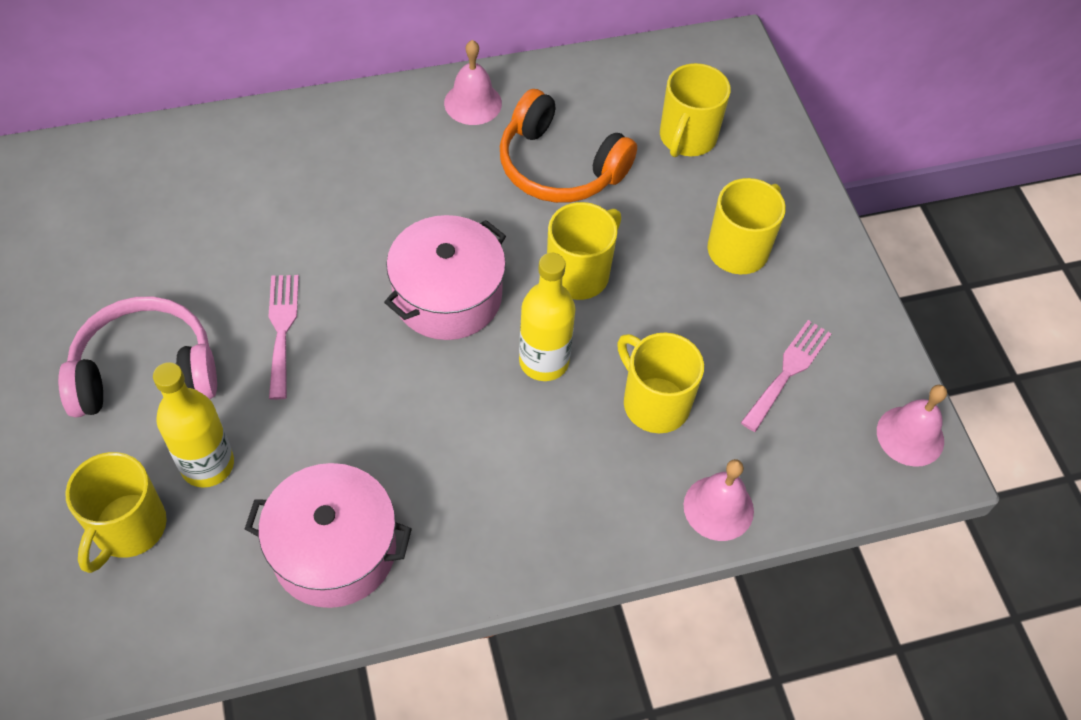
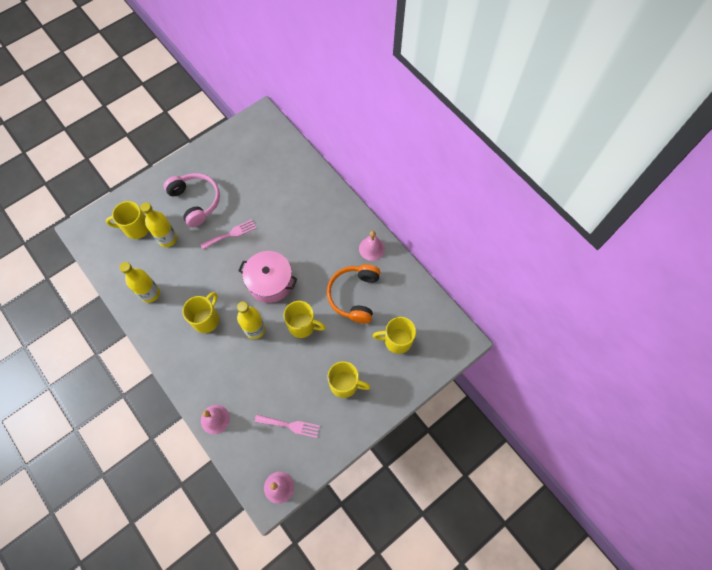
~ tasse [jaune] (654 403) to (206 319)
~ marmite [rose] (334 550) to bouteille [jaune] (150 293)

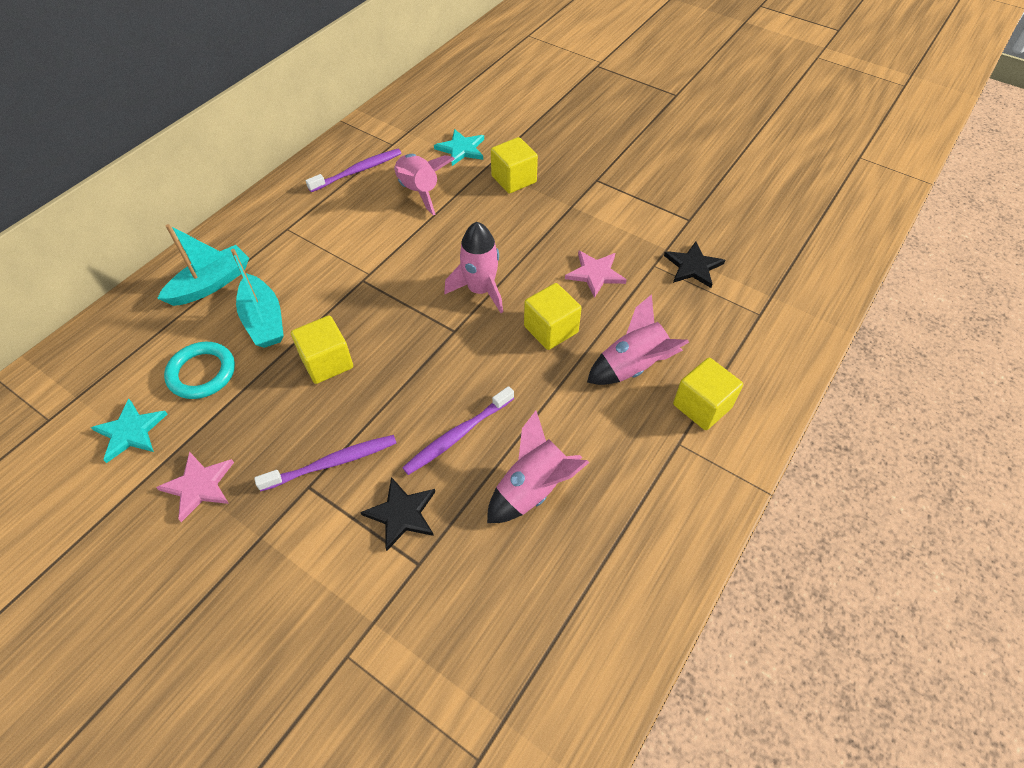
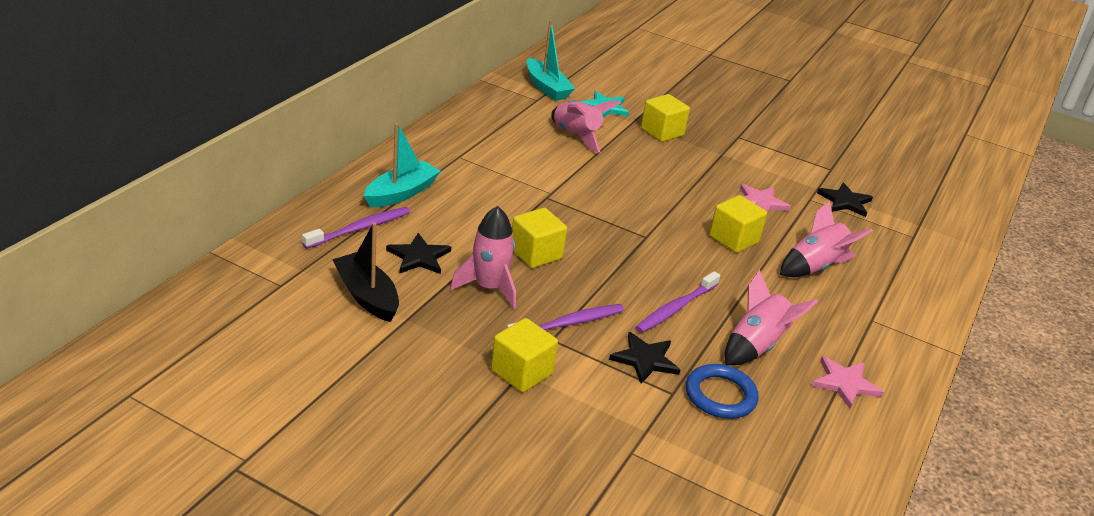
~ brosse à dents [violet] (358 171) to (360 228)
~ fusée [rose] (480 290) to (489 288)
~ bateau [turquoise] (264 320) to (546 87)
~ anneau [turquoise] (202 373) to étoile [noir] (419 257)
~ cube [jaune] (702 406) to (521 372)
~ étoile [turquoise] (131 431) to bateau [noir] (367 296)
~ étoile [rose] (199 486) to (845 383)
+ anneau [bleu] (720 395)

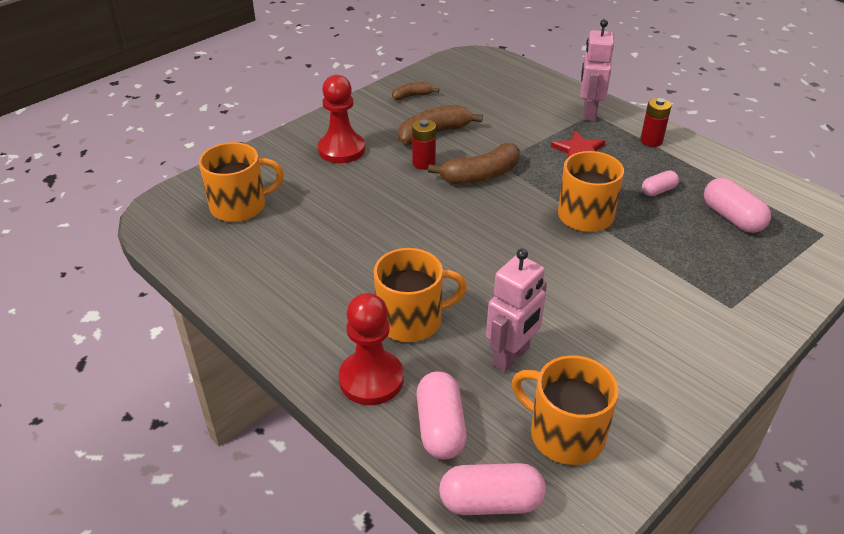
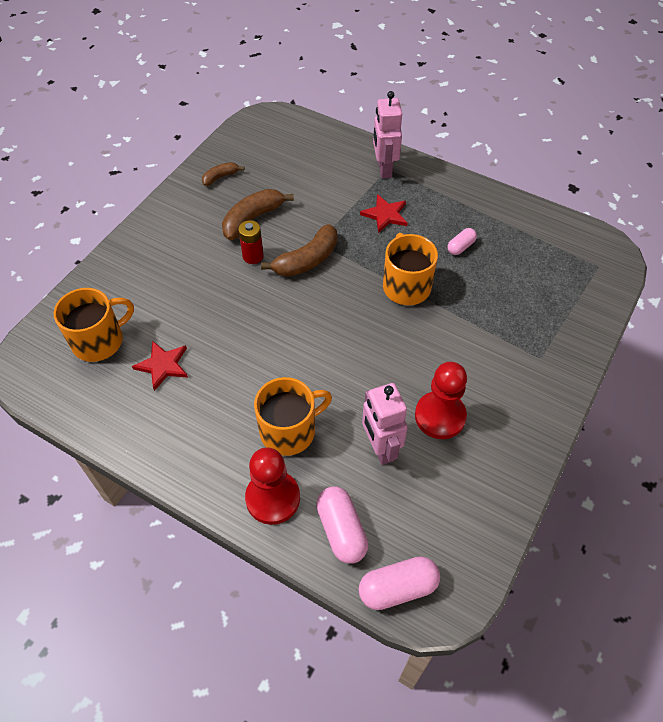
~ pion [rouge] (341 150) to (440 416)
- pile [rouge] (651 141)
- gélule [rose] (732 218)
~ robot [rose] (511 357) = (380 448) 135 degrees clockwise
- tasse [orange] (565 434)
+ étoile [rouge] (163 365)

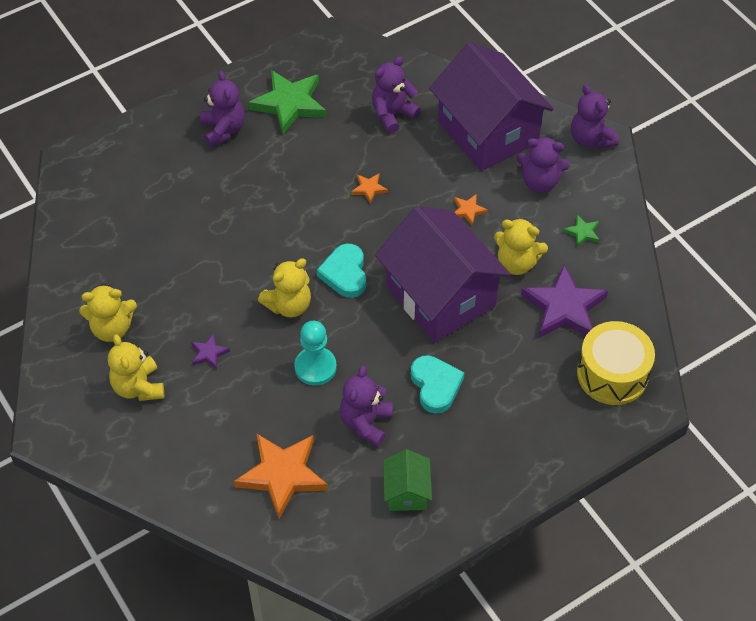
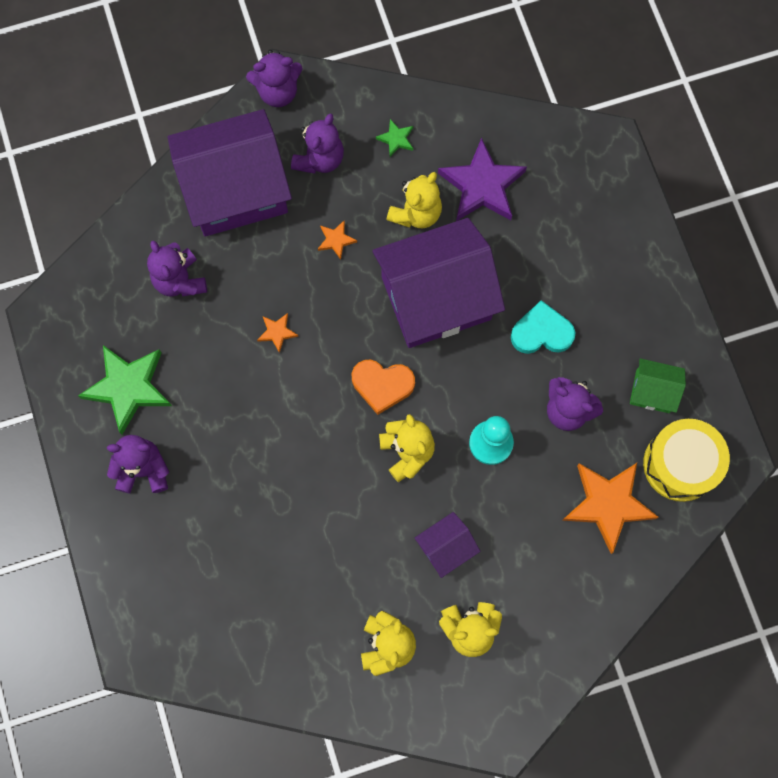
~ cœur [turquoise] (345 273) to cœur [orange] (382 385)
~ tambour [jaune] (612 374) to (680 464)
~ étoile [violet] (209 353) to maison [violet] (446 547)

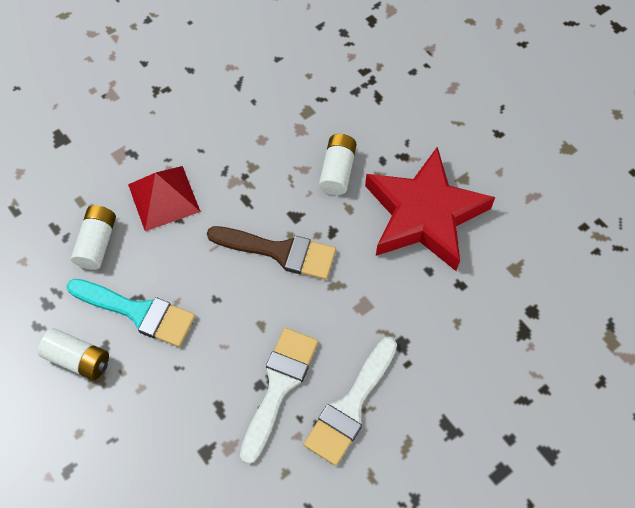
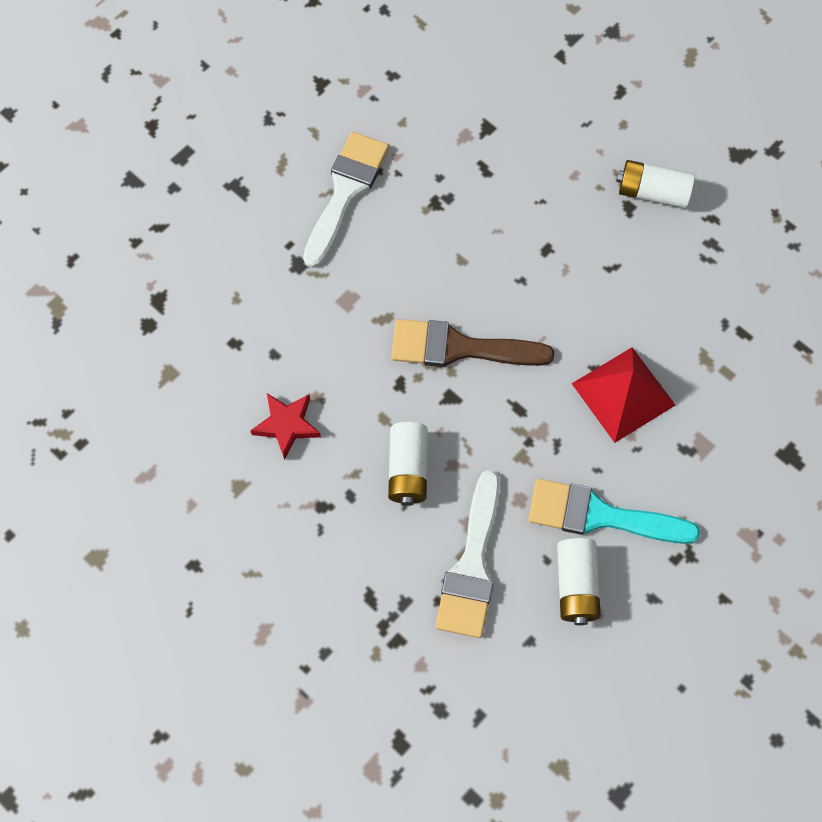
~ étoile [rouge] (424 215) = (287 425) x0.42
~ pile [blanc] (97 243) to (576 585)
~ pinceau [turquoise] (138 312) to (600 515)
~ pinceau [blanc] (279 386) to (472 565)

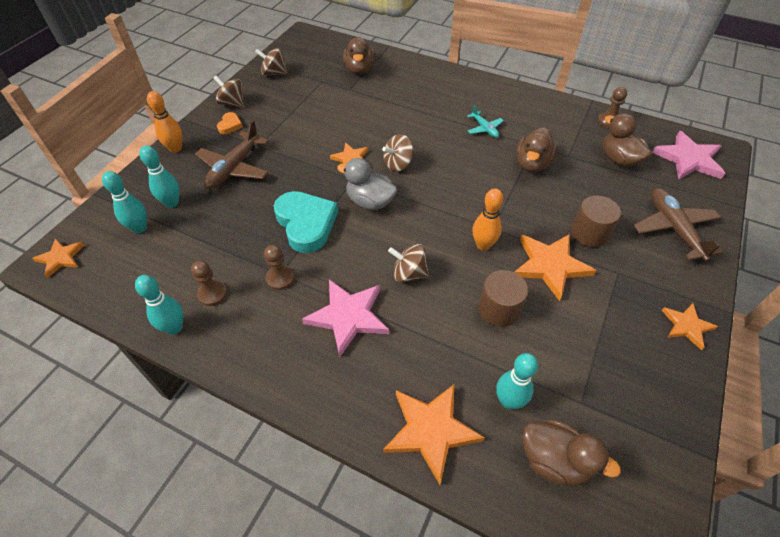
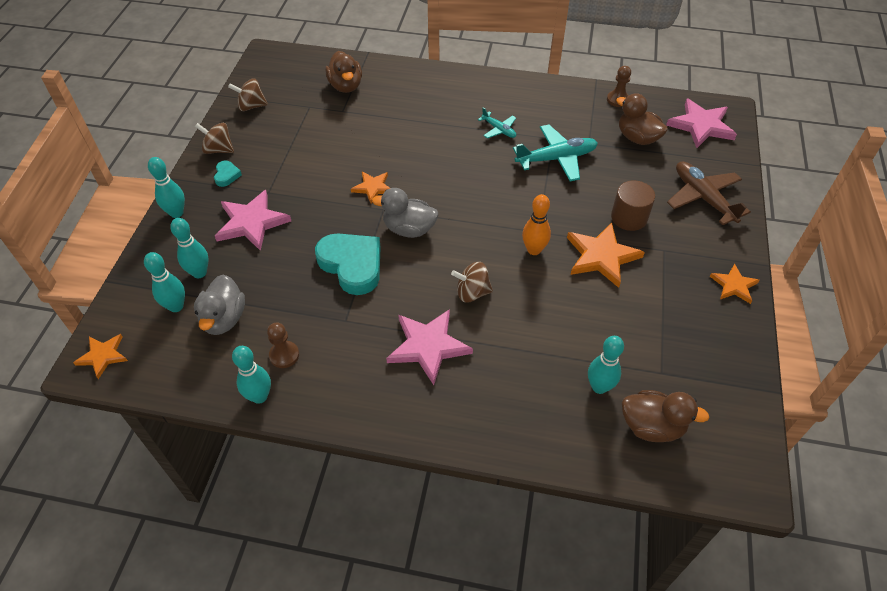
~ quille [orange] (175 149) to quille [turquoise] (176 213)
~ cœur [orange] (230 125) to cœur [turquoise] (227 175)
~ avion [marron] (234 168) to étoile [rose] (251 222)
~ canard [marron] (532 164) to avion [turquoise] (556 158)
- toupie [marron] (398 164)
- pion [marron] (280 278)
- cylindre [marron] (499 309)
- étoile [orange] (430 430)
+ canard [gris] (224 319)

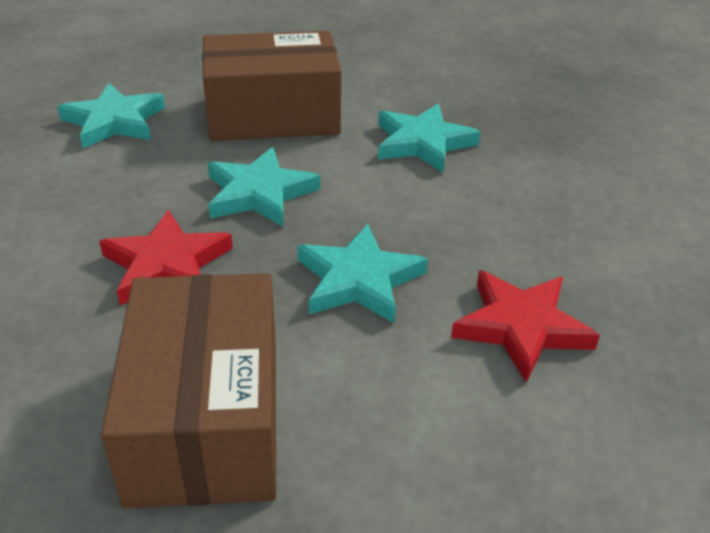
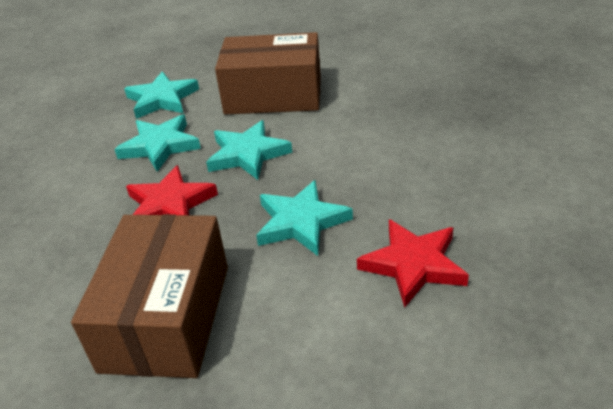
~ étoile [turquoise] (423 143) to (160 146)

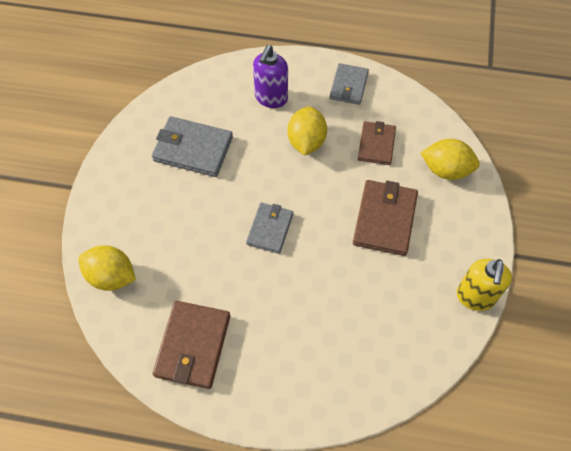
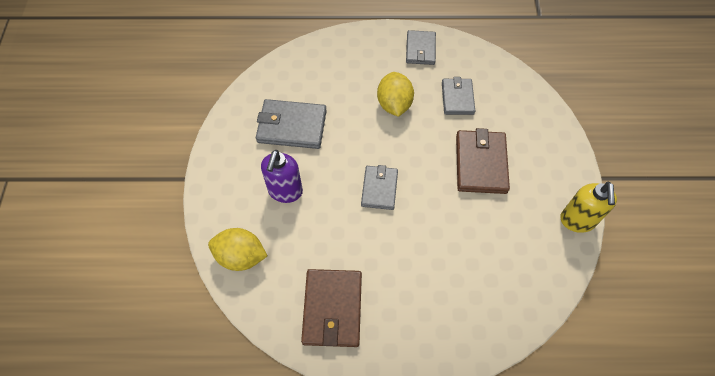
~ distributeur de savon [violet] (271 98) to (285 191)
~ portefeuille [marron] (376 144) to portefeuille [gris] (457 98)
- citron [jaune] (446 170)

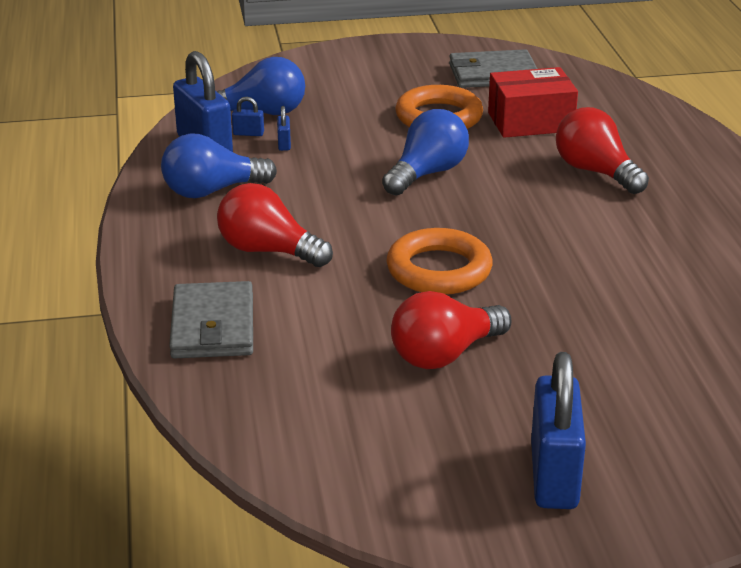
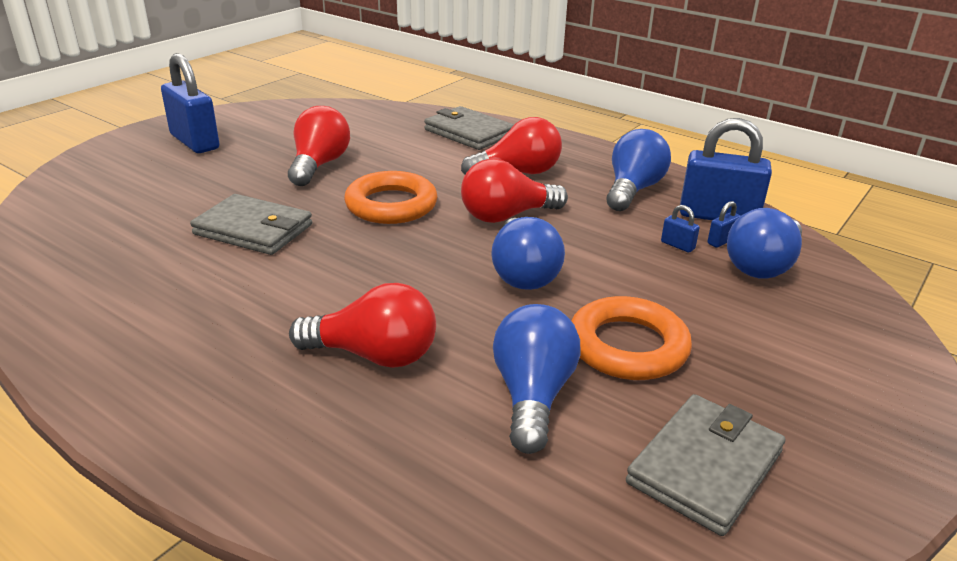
~ boîte [rouge] (530 122) to ampoule [bleu] (532 396)
+ ampoule [rouge] (506 216)
+ portefeuille [gris] (253 230)

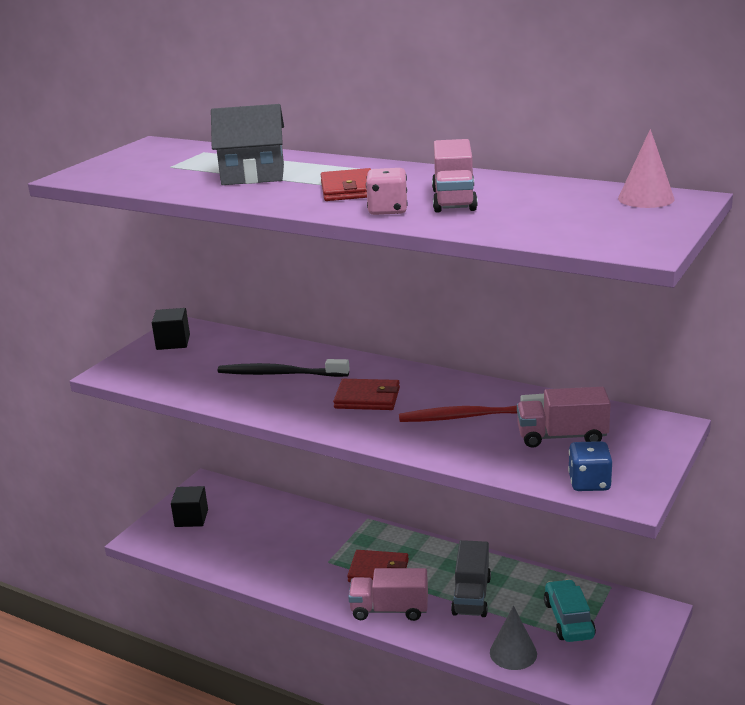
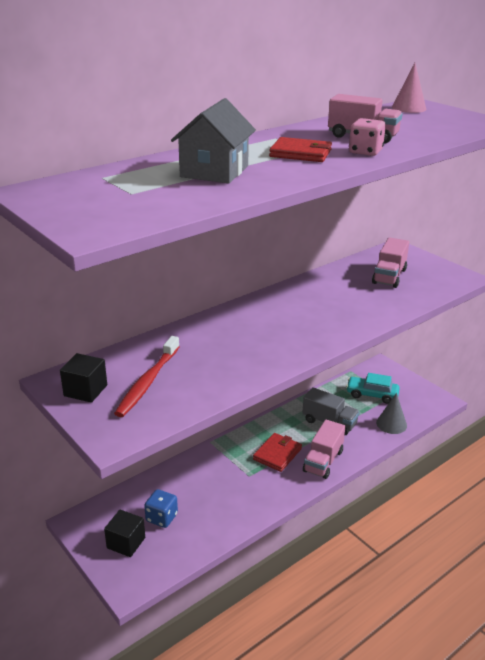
- brosse à dents [noir] (280 374)
- portefeuille [rouge] (367 398)
~ brosse à dents [rouge] (469 416) to (148 382)
~ dé [bleu] (589 483) to (161 518)

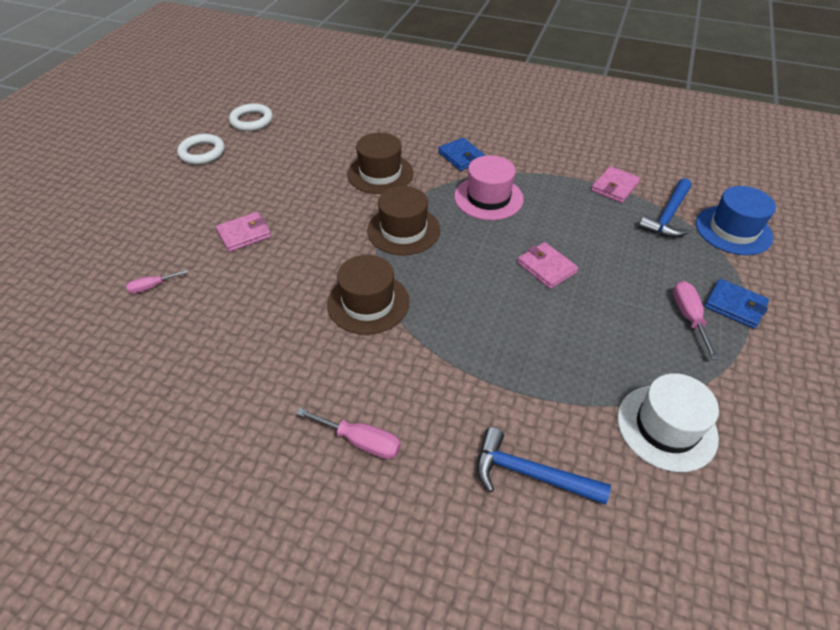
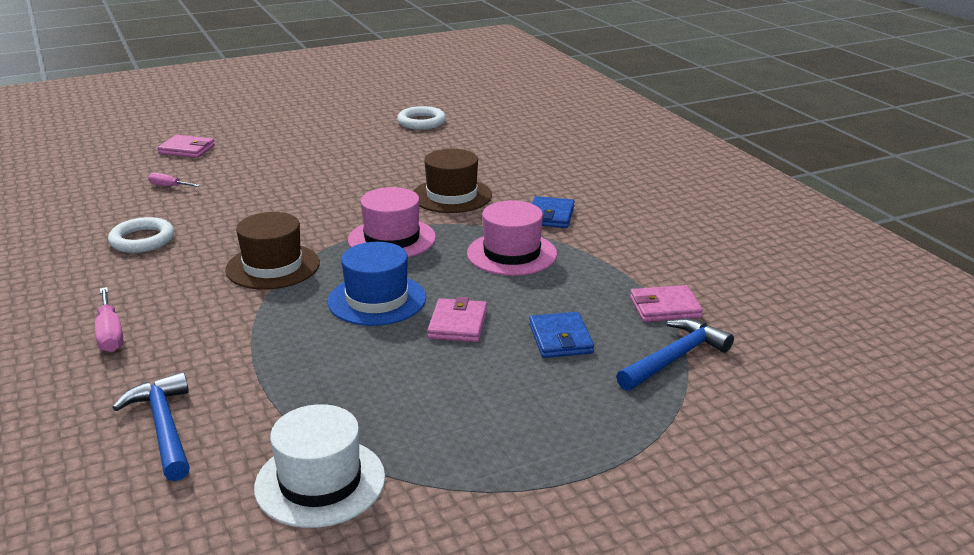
~ anneau [blanc] (202 152) to (142 240)
~ marteau [bleu] (667 216) = (675 358) 150 degrees clockwise
~ chapeau [marron] (403 230) to chapeau [rose] (392 239)
~ chapeau [bleu] (733 230) to (377 300)
~ portefeuille [rose] (244 234) to (187 149)
~ portefeuille [bleu] (734 305) to (560 339)
- tournevis [rose] (688 317)

